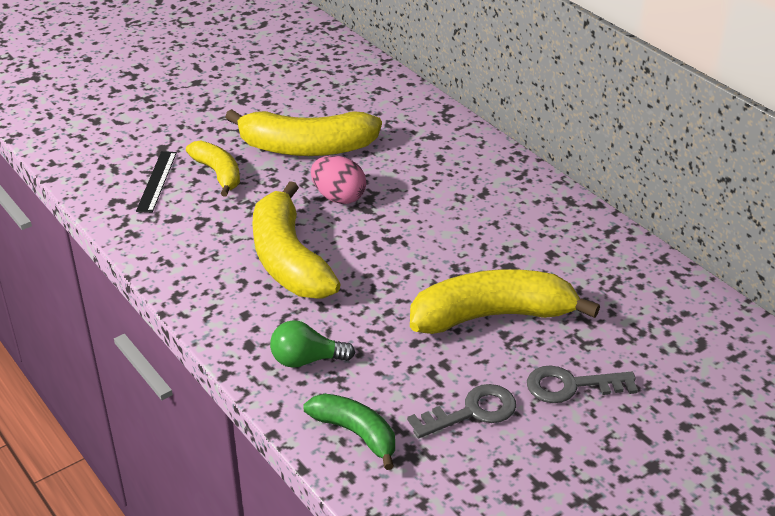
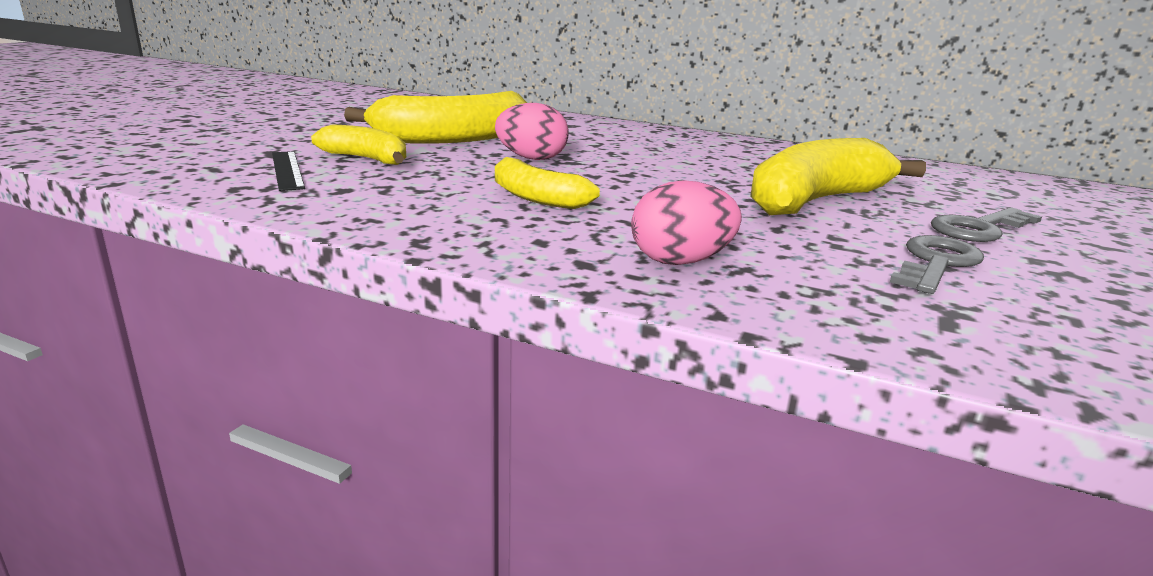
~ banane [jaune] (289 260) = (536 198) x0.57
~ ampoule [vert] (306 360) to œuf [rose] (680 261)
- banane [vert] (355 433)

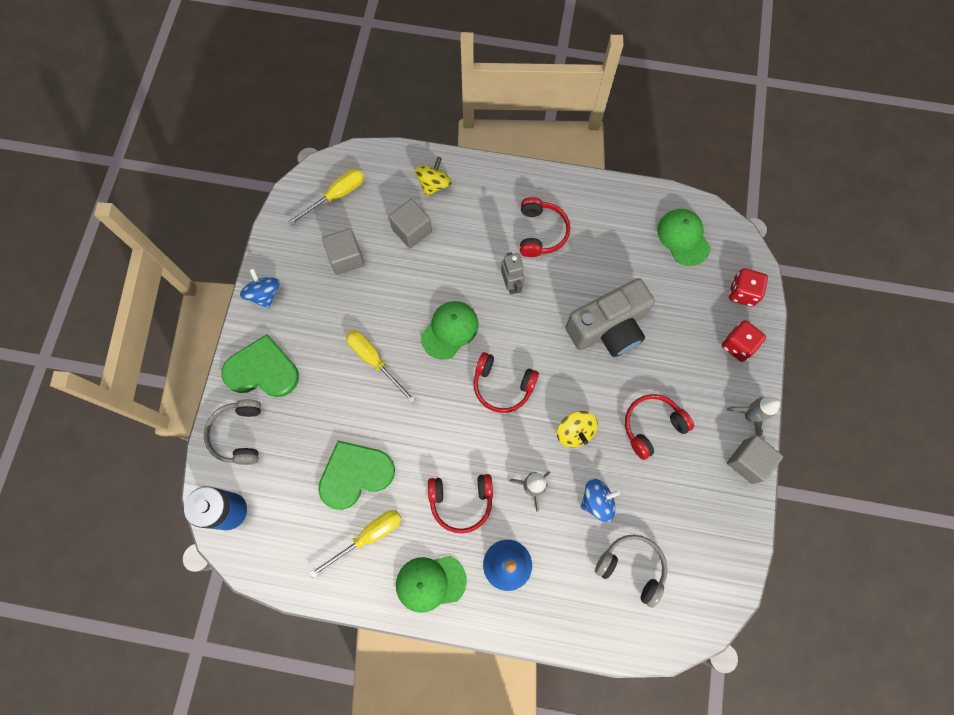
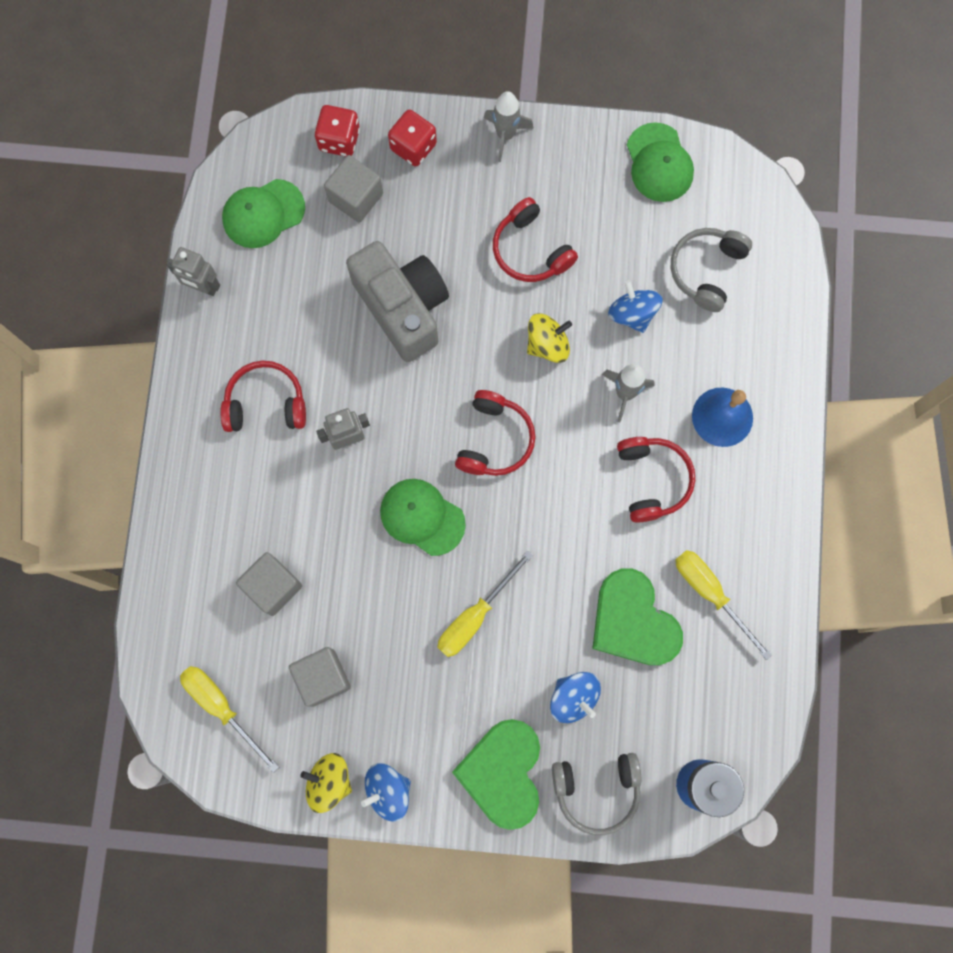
~ toupie [jaune] (433 184) to (329 781)
~ cube [gris] (748 462) to (356 197)
~ casquette [vert] (430 582) to (659 163)
+ robot [gris] (203 287)
+ toupie [bleu] (573 697)

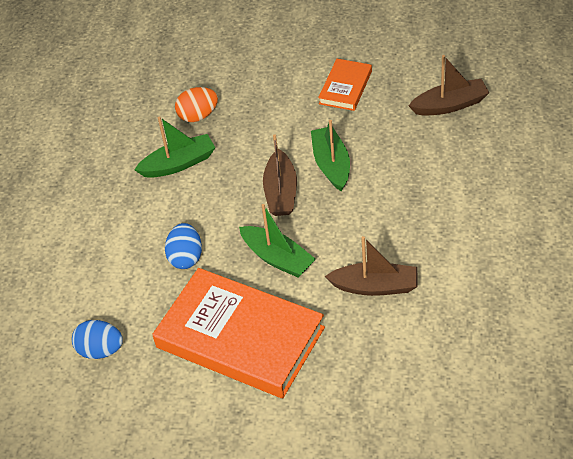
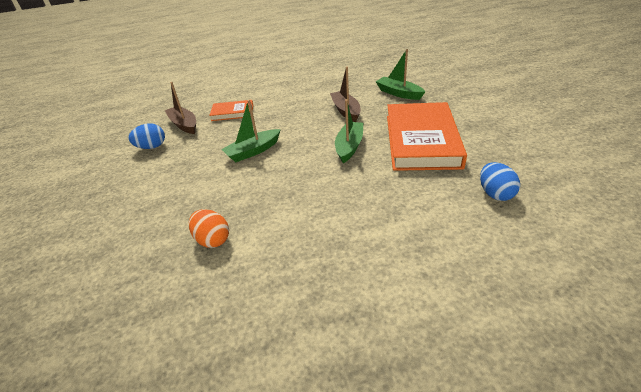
~ livre [orange] (345 87) to (232 113)
~ bateau [vert] (179 164) to (398 93)
- bateau [marron] (281 192)
~ œuf [bleu] (186 257) to (152 147)

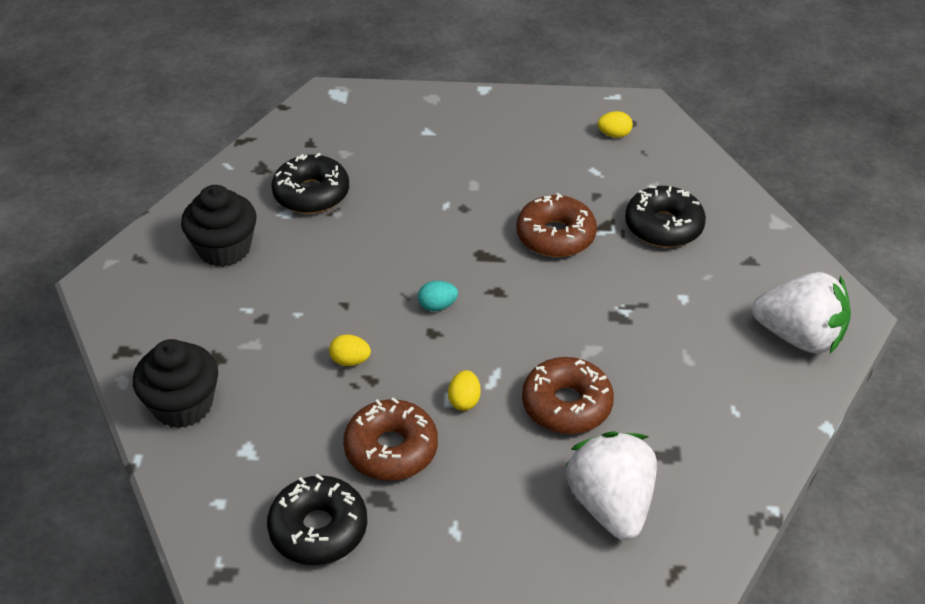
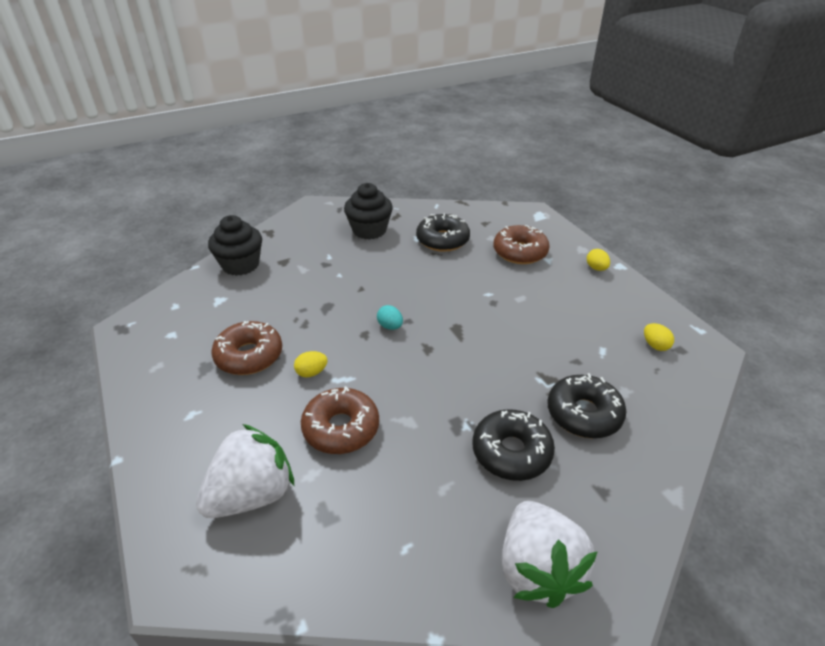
~ beignet [marron] (555 236) to (520 252)
~ œuf [jaune] (350 361) to (596 268)
~ beignet [noir] (318 529) to (511 452)

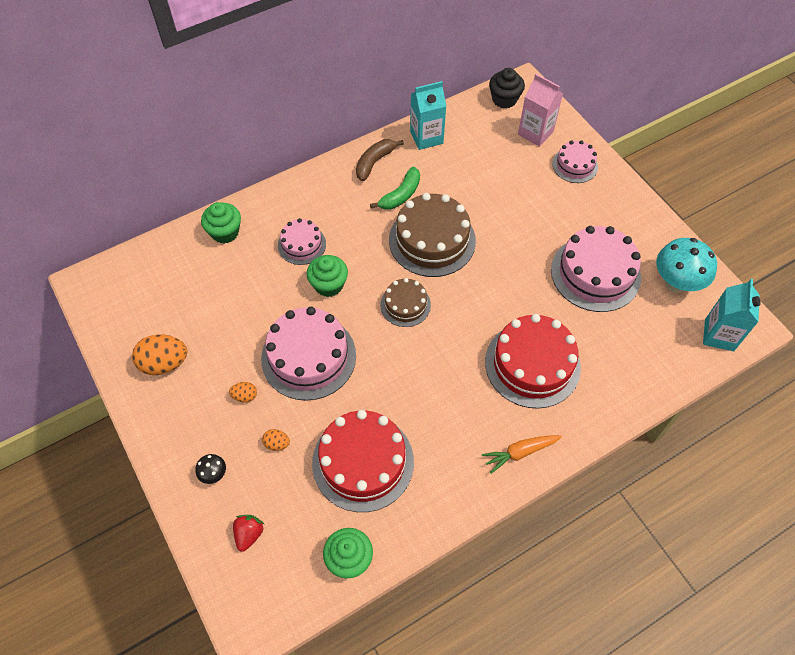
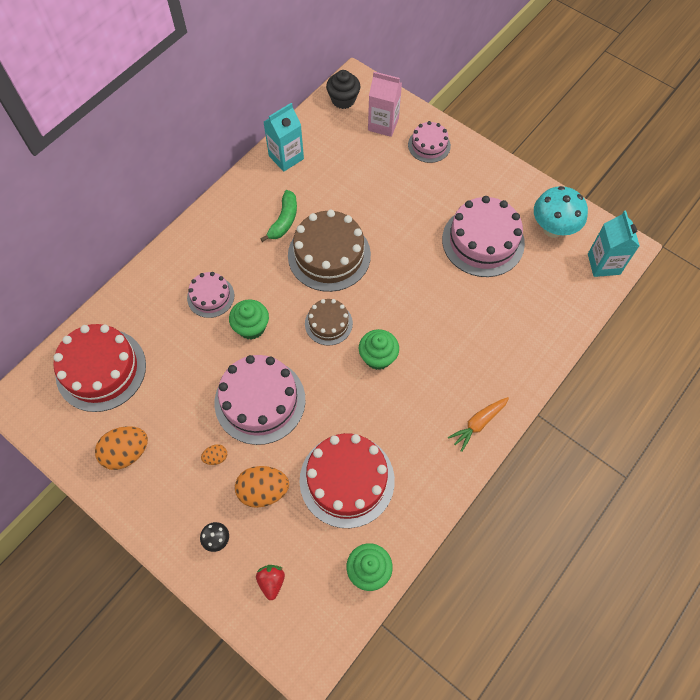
- banane [marron] (374 162)
~ muffin [vert] (225 232) to (378 357)
~ gâteau [rouge] (532 364) to (101 369)
~ œuf [orange] (277 443) = (263 491) x2.00

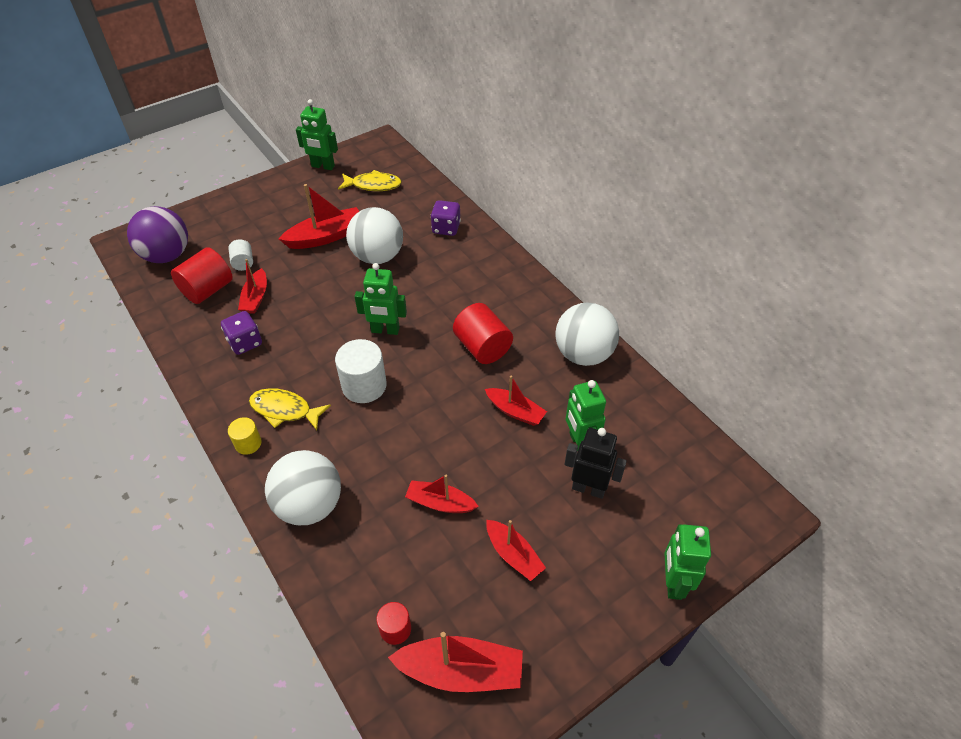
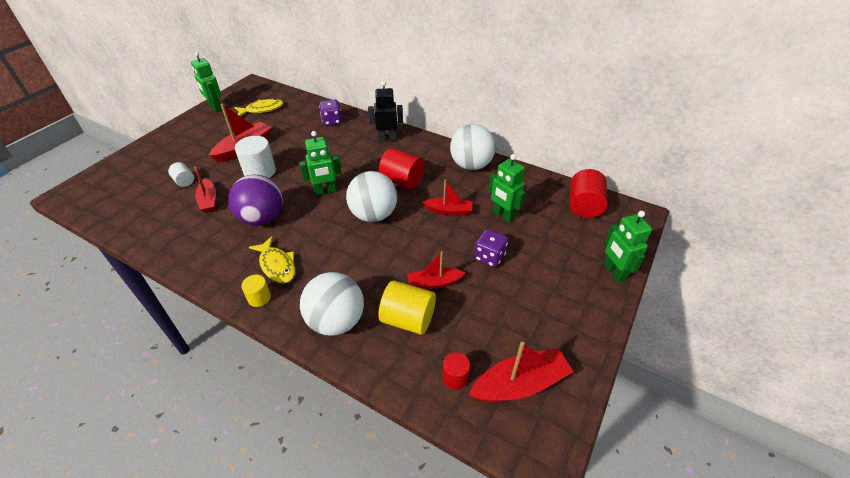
~ robot [vert] (323 166) = (215 107) 60 degrees clockwise
~ balle [violet] (167 255) to (262 218)
~ balle [blanc] (377 256) to (373 215)
~ cylindre [rouge] (208 290) to (584 206)
~ dé [violet] (245 342) to (489 257)
~ cylindre [blanc] (364 386) to (260 171)
~ poisson [jaune] (285 410) = (277 265) 120 degrees counterclockwise
~ robot [noir] (588 488) to (387 139)
- bateau [rouge] (513 555)
+ cylindre [jaune] (408 319)

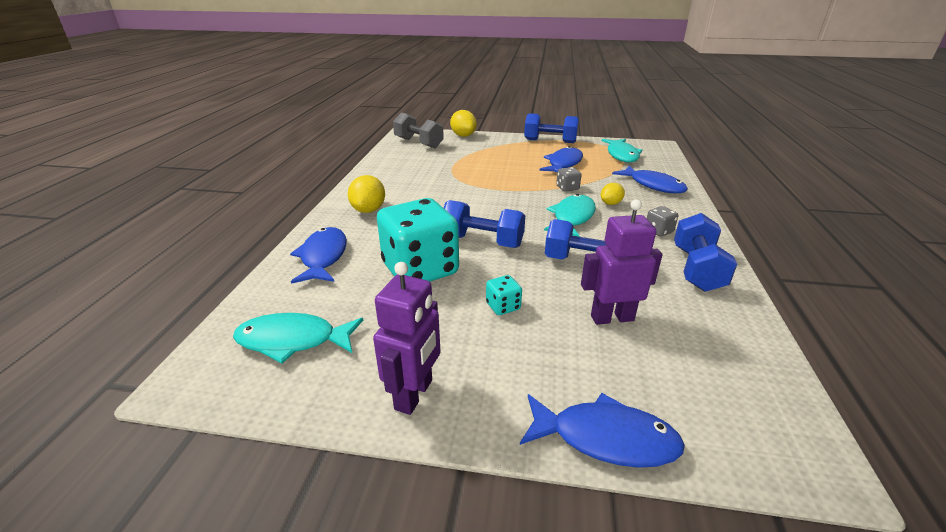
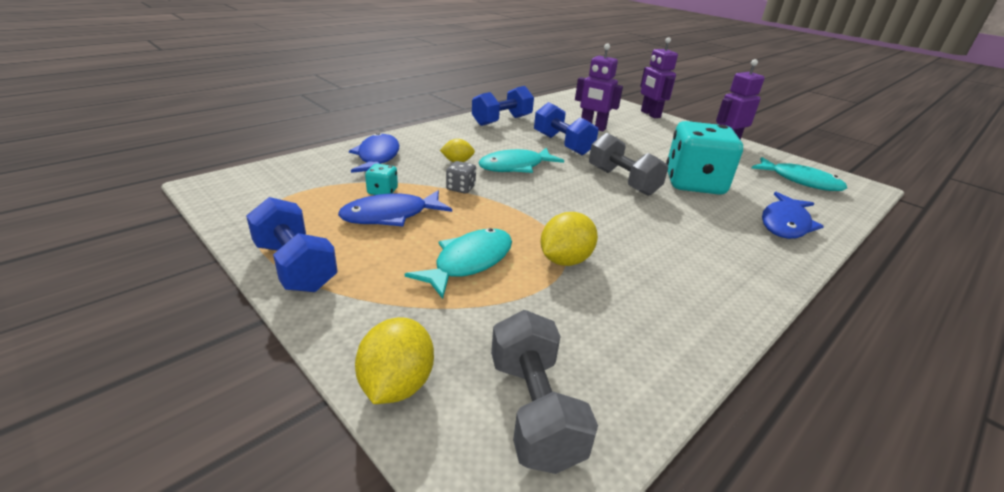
~ poisson [turquoise] (622 155) to (469 262)
~ citron [jaune] (368 210) to (565 260)
~ haltère [bleu] (482 241) to haltère [gris] (622 181)
- dé [gris] (658 231)
~ dé [turquoise] (503 306) to (382 191)
~ poisson [bleu] (605 438) to robot [violet] (650 114)

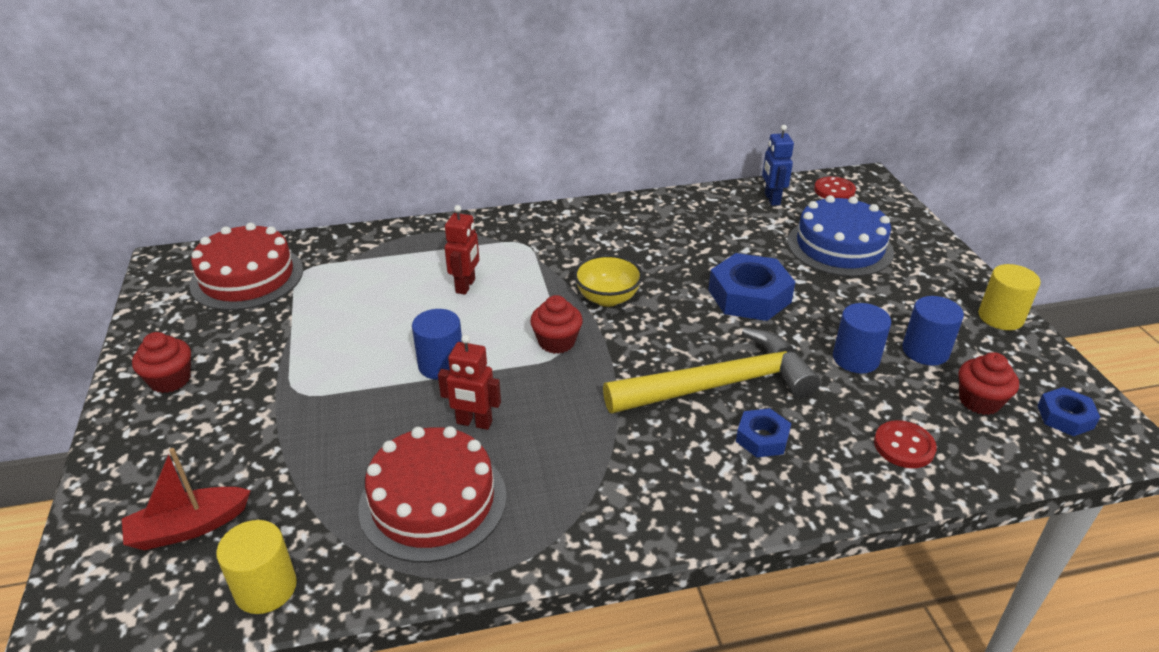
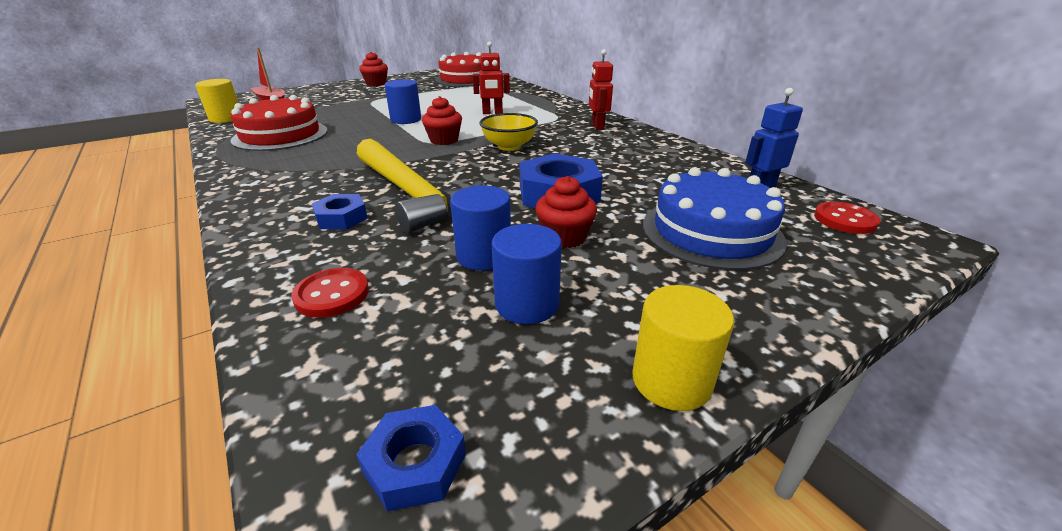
~ robot [rouge] (474 423) to (597 126)
~ muffin [rouge] (979 401) to (564 237)

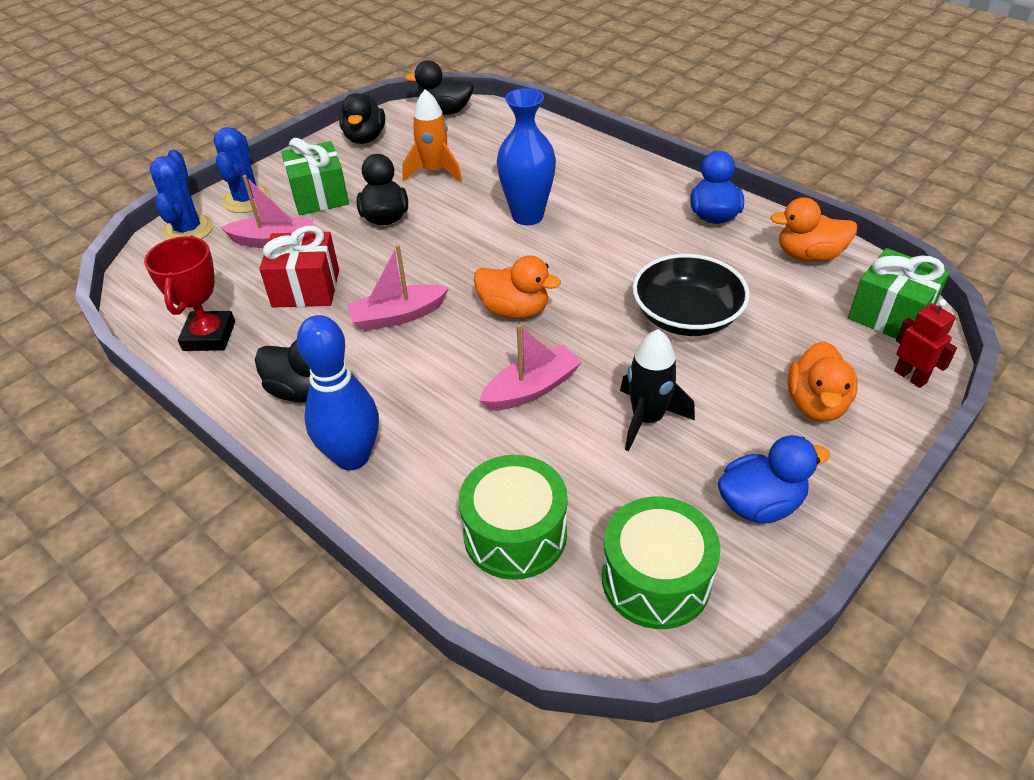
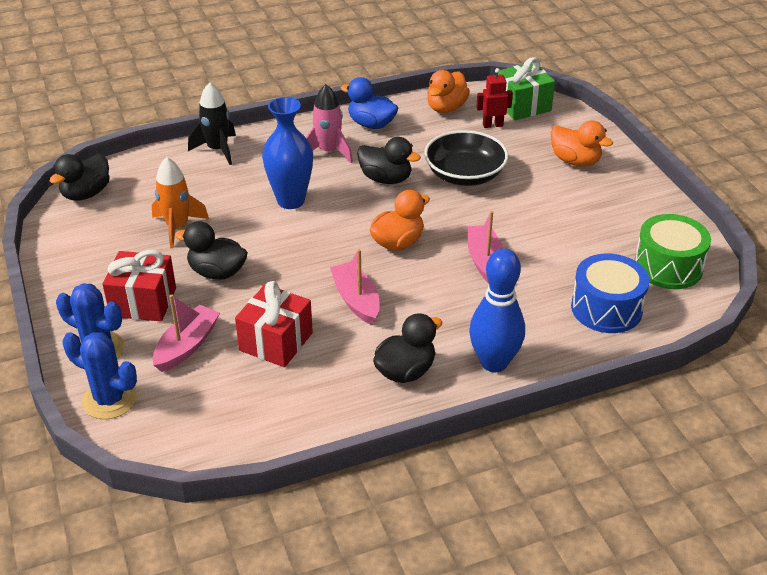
~ canard [noir] (365 138) to (386 179)
~ cadeau [vert] (319 196) to cadeau [rouge] (143 302)
- trophée [rouge] (209 336)
~ bateau [rose] (398 316) = (356 300) 150 degrees clockwise
~ robot [rouge] (910 376) to (492 125)
~ fusée [noir] (647 419) to (218 150)
- canard [bleu] (760 504)
~ tambour [vert] (515 534) to tambour [bleu] (606 308)
+ fusée [rose] (328 152)

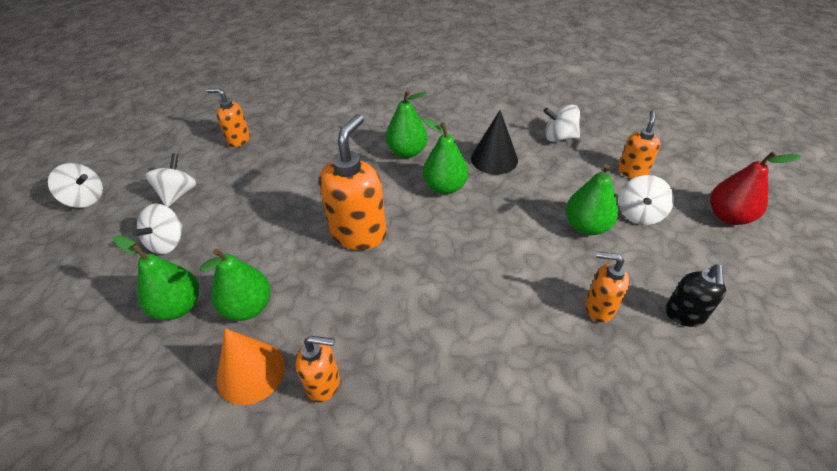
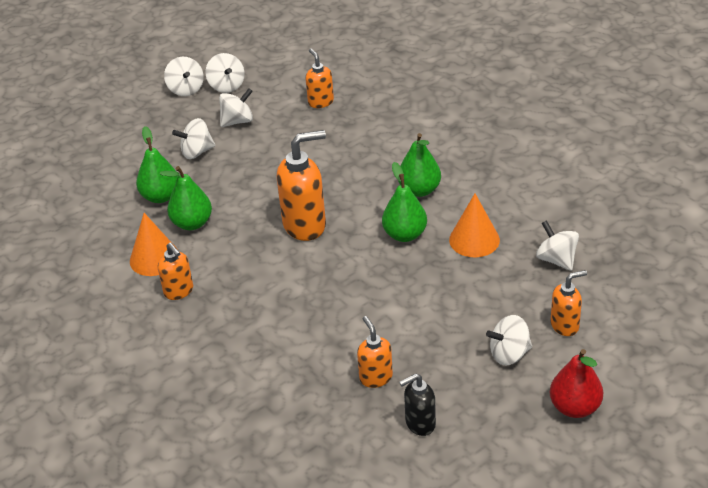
~ cône [noir] (494 159) to cône [orange] (474 240)
- poire [vert] (586 226)
+ toupie [blanc] (226 86)

